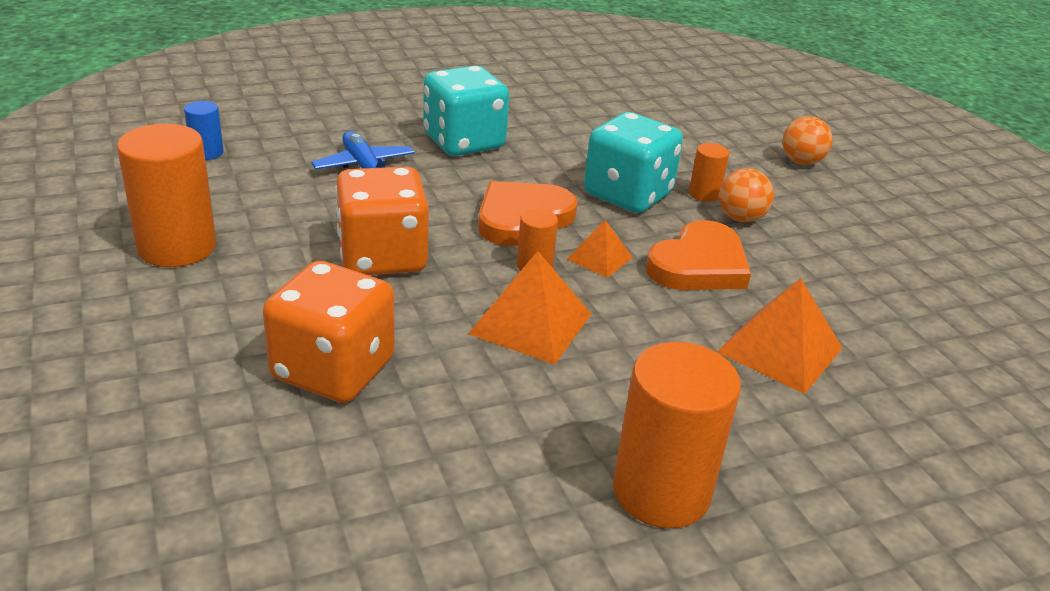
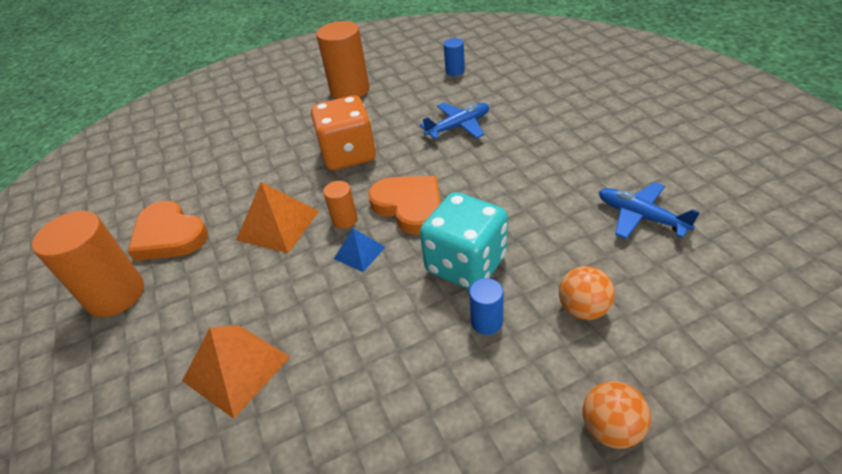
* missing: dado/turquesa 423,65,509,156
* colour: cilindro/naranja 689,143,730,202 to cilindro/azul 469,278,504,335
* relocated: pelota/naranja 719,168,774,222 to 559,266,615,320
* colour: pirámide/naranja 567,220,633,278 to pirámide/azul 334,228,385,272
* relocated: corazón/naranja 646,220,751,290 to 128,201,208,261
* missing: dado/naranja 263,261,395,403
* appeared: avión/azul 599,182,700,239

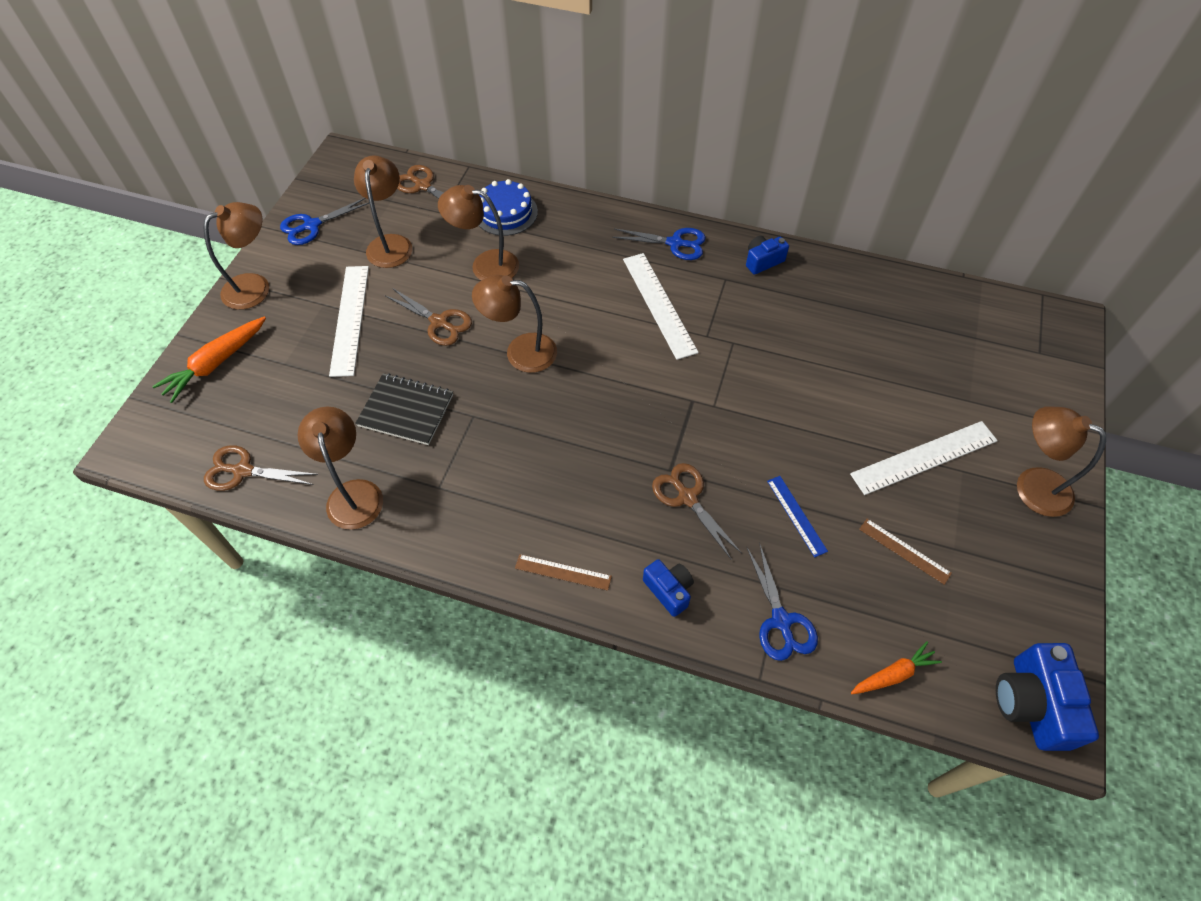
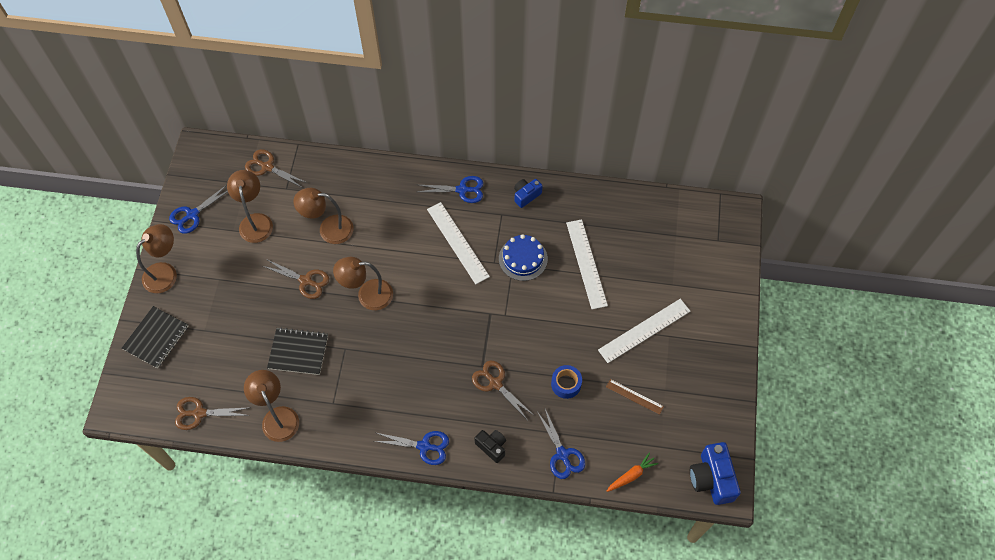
* relocated: tarta/azul 479,179,538,236 to 499,234,548,281
* relocated: regla/blanco 329,266,369,377 to 566,219,608,309
* exchanged: zanahoria/naranja 152,317,266,403 to cuaderno/negro 121,306,188,368
* missing: lámpara/marrón 1017,406,1106,517
* exchanged: regla/azul 767,476,828,557 to cinta adhesiva/azul 551,365,582,399
* exchanged: regla/marrón 515,554,612,591 to tijeras/azul 375,431,449,465
* colour: cámara/azul 643,559,694,617 to cámara/negro 474,430,506,463

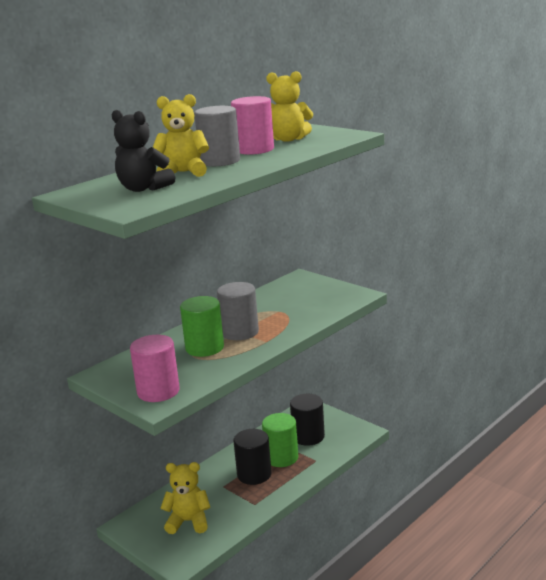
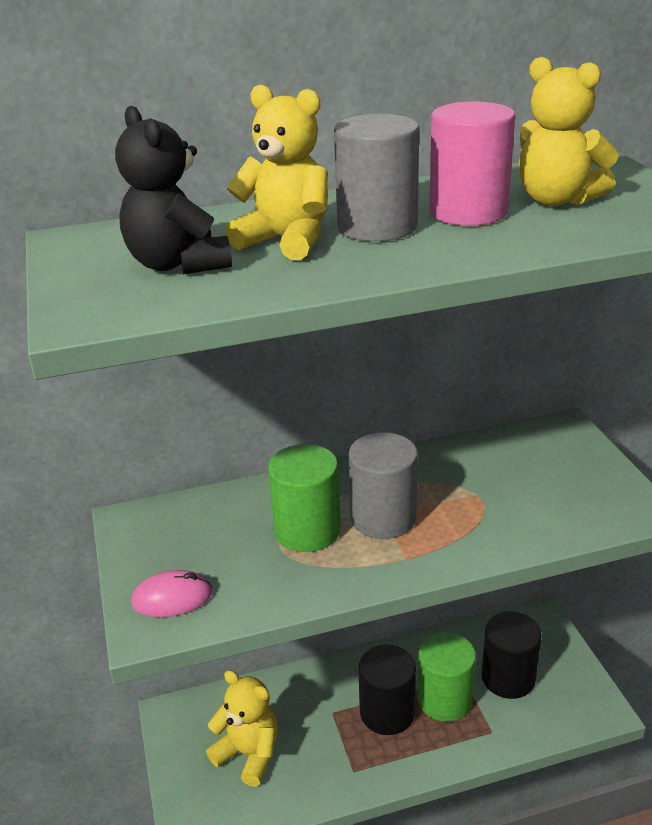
* exchanged: cilindro/rosa 130,335,180,402 to ratón/rosa 131,570,213,617

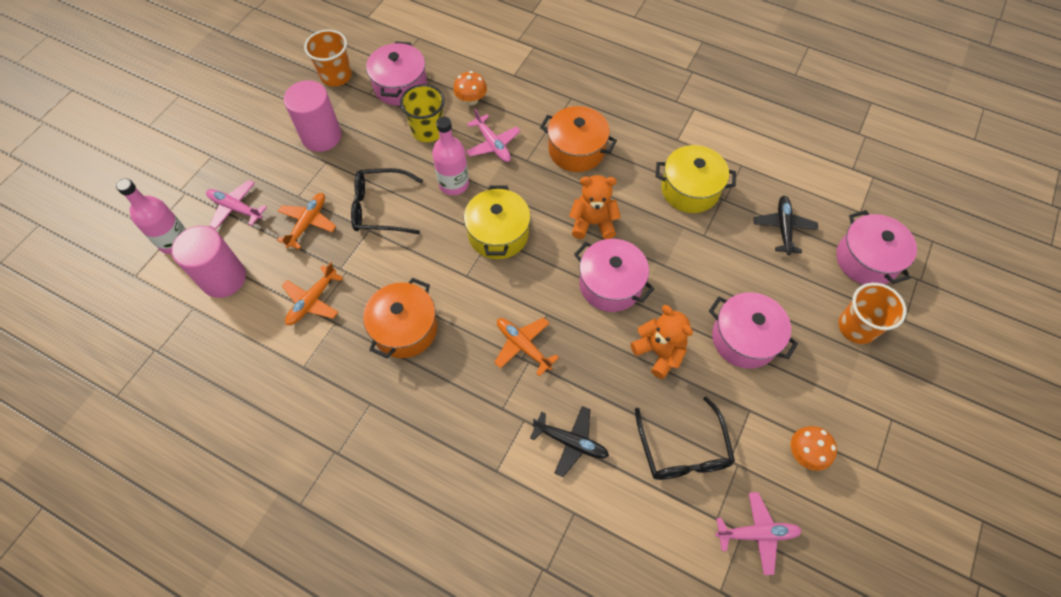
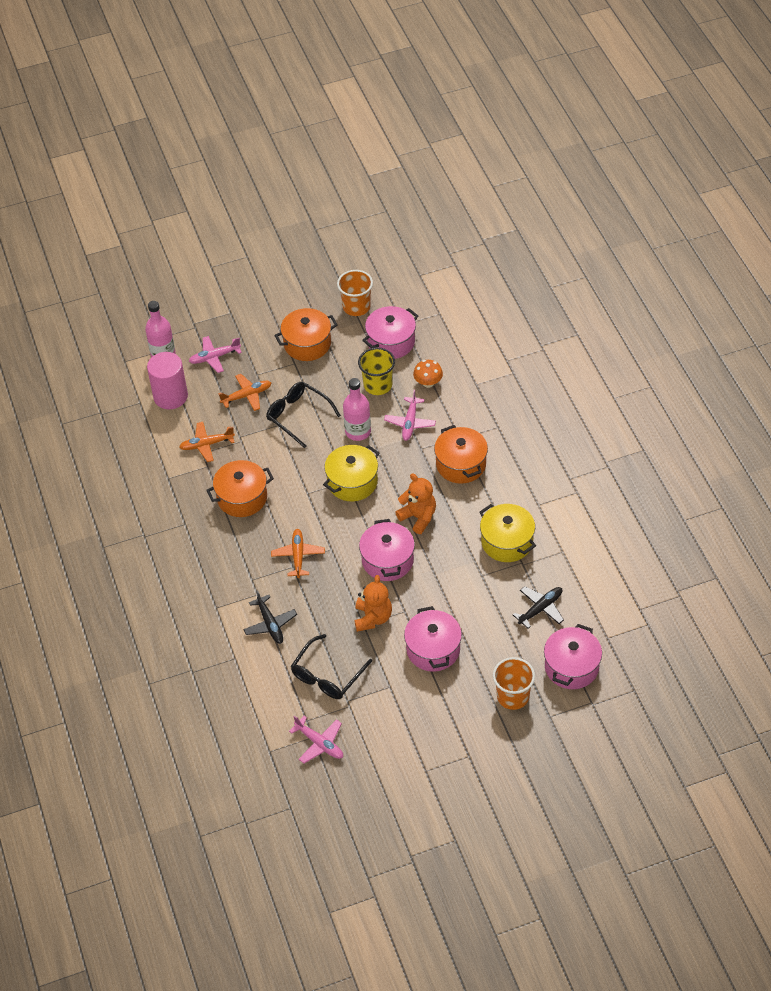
* exchanged: cilindro/rosa 284,80,342,152 to olla/naranja 274,308,338,361
* spun: avión/rosa 206,180,267,229 = 189,336,242,373 90 degrees counterclockwise
* missing: seta/naranja 791,426,837,471

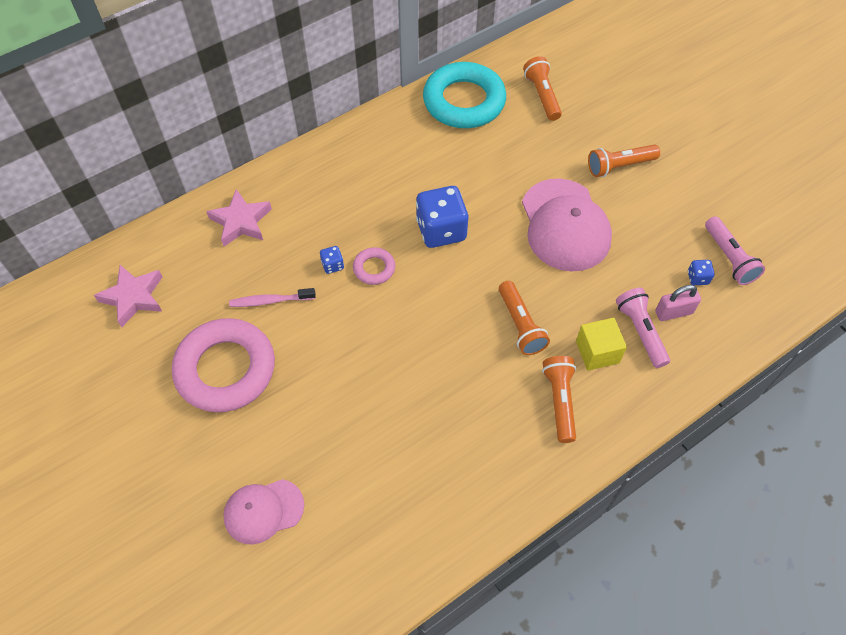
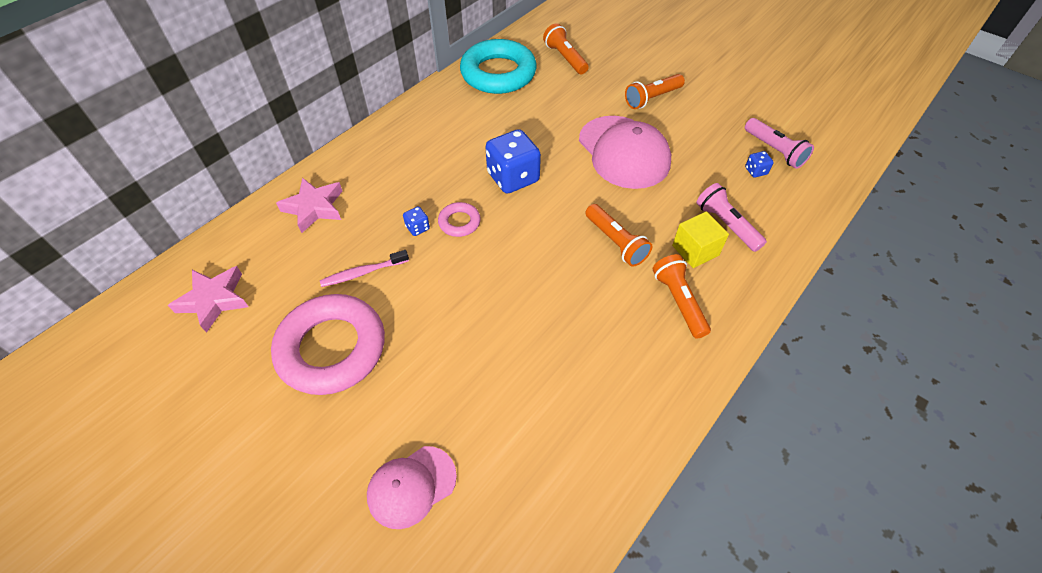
* missing: candado/rosa 655,285,701,321

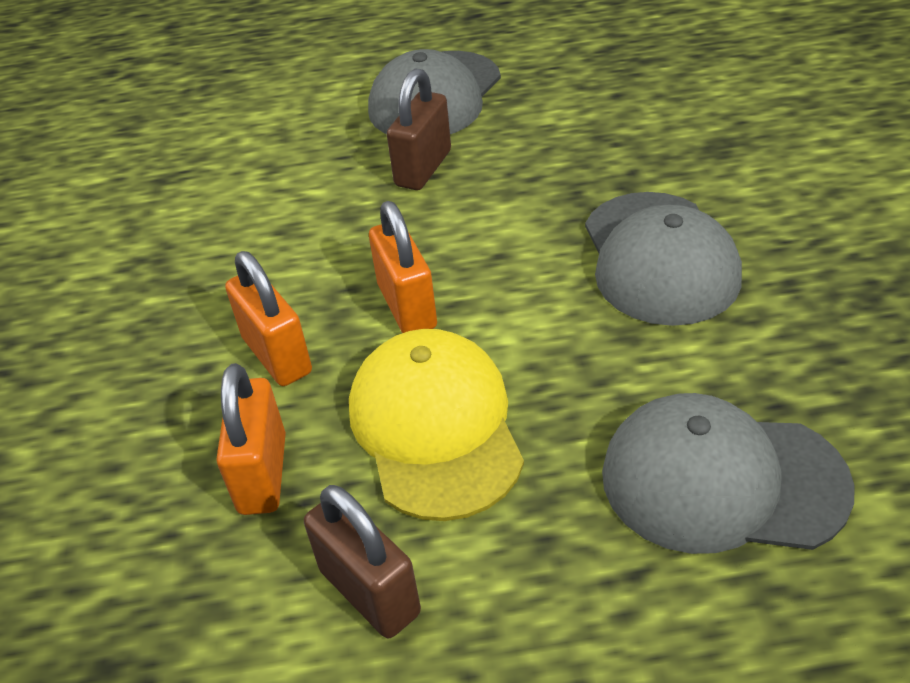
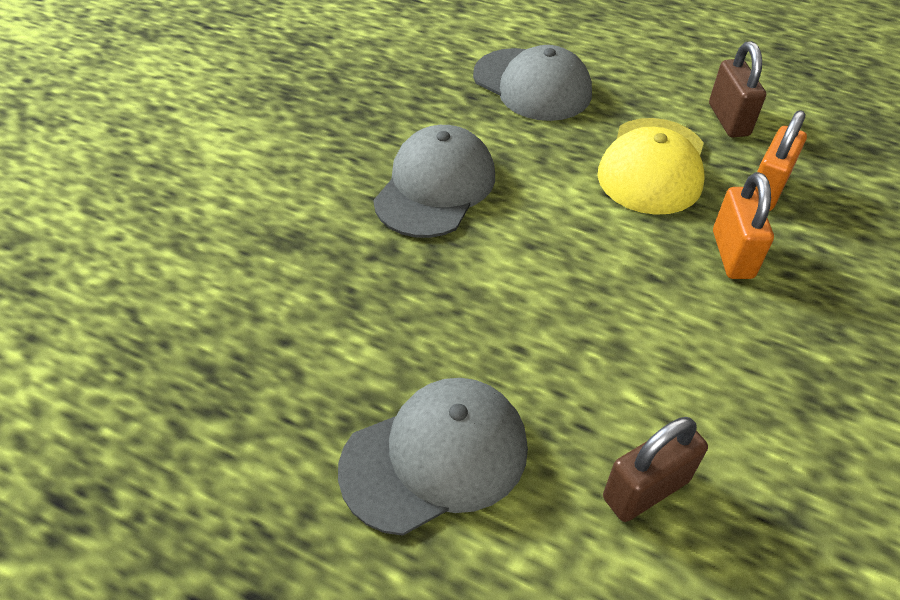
* relocated: candado/marrón 387,68,451,190 to 603,417,708,522
* missing: candado/naranja 369,201,437,333

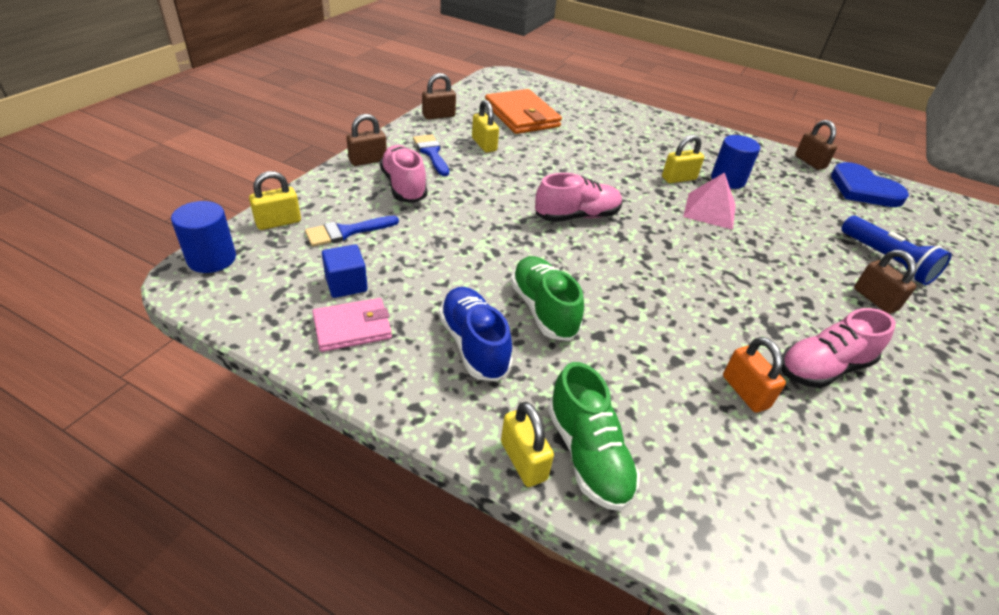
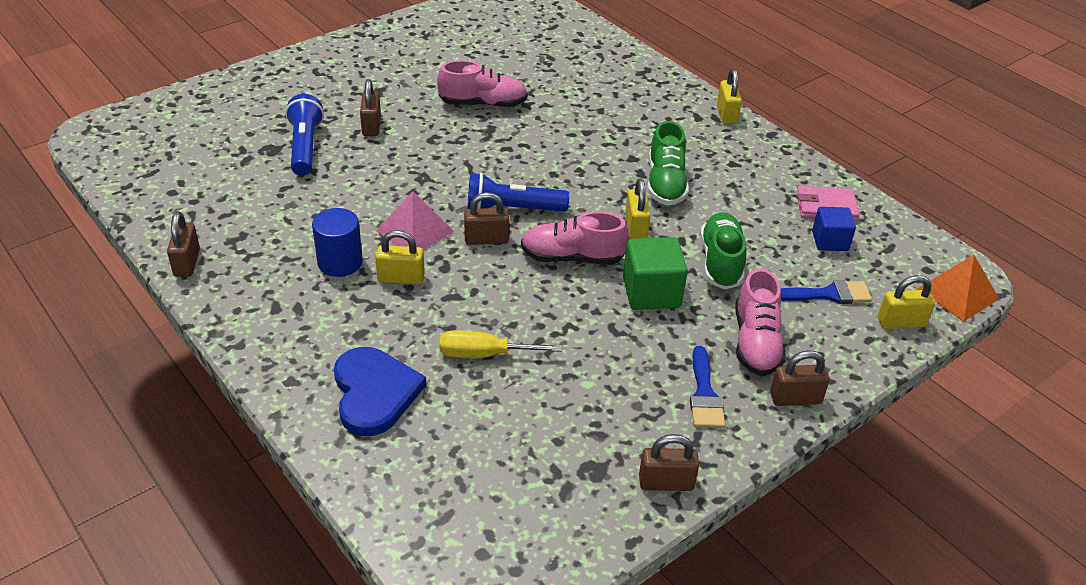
* missing: cartera/naranja 485,89,562,134
* relocated: candado/amarillo 472,100,499,153 to 625,178,651,239
* relocated: corazón/azul 831,162,909,207 to 334,347,426,436
* exchanged: cilindro/azul 171,201,236,273 to pirámide/naranja 917,255,999,322
* missing: zapato/azul 439,287,513,381
* missing: candado/naranja 723,337,786,412
* relocated: zapato/verde 548,362,640,511 to 700,212,747,289
* appeared: lámpara de mano/azul 467,173,569,212
* appeared: candado/marrón 464,192,509,245
* appeared: cubo/verde 623,237,688,310
* appeared: destornillador/amarillo 440,331,562,358

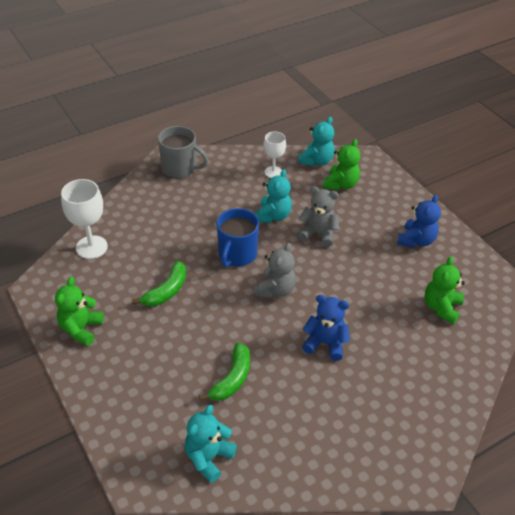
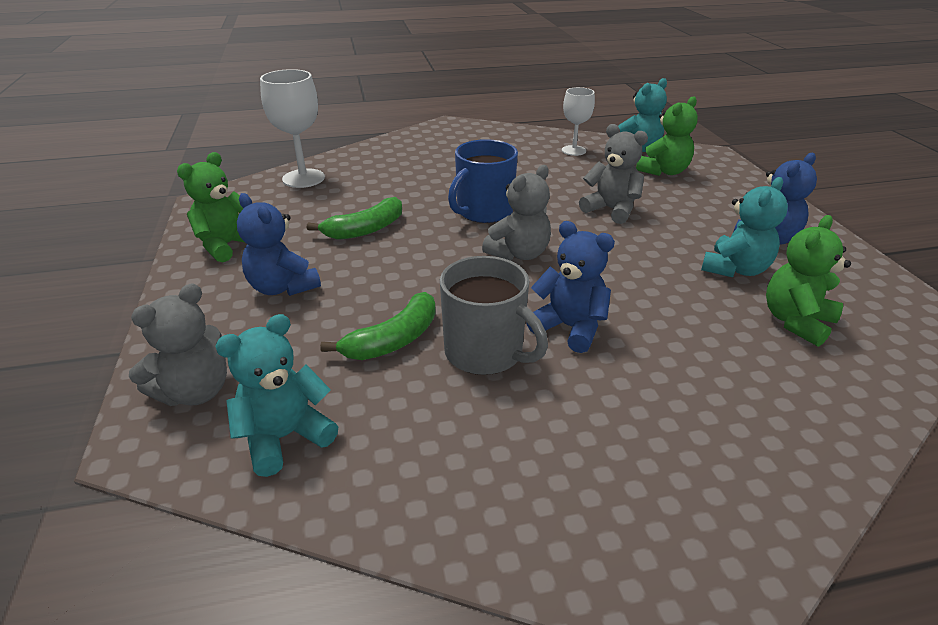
* relocated: taza/gris 158,126,208,178 to 440,256,548,375
* relocated: osito/turquesa 255,169,292,223 to 701,177,788,277
* appeared: osito/azul 237,193,321,296
* appeared: osito/gris 129,283,227,406

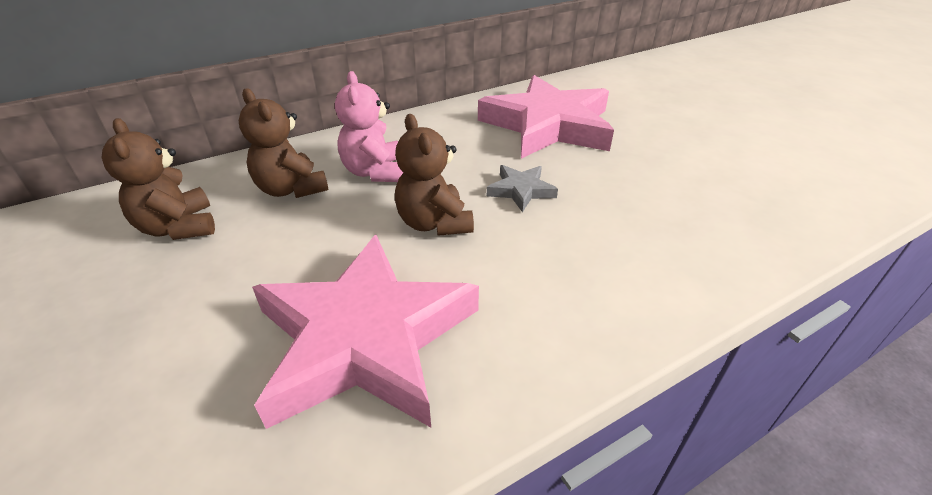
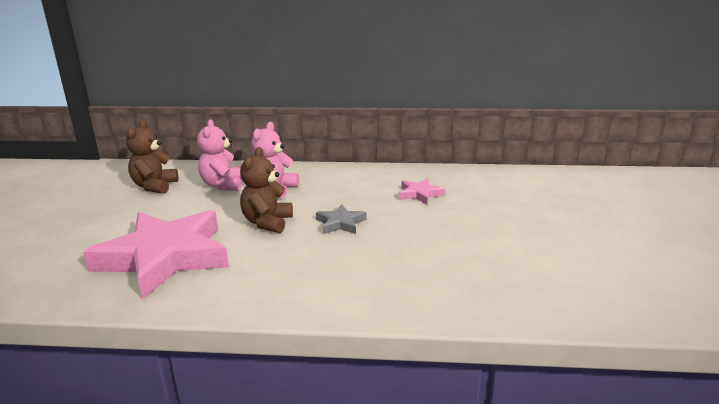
* size: estrella/rosa 478,75,614,159 = 399,178,445,205 x0.42
* colour: osito/marrón 239,88,329,198 to osito/rosa 197,119,242,191

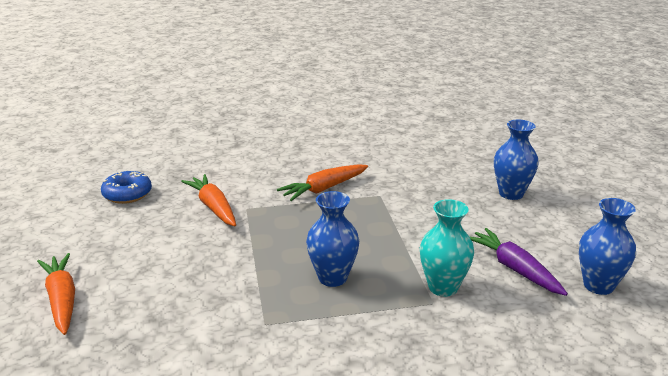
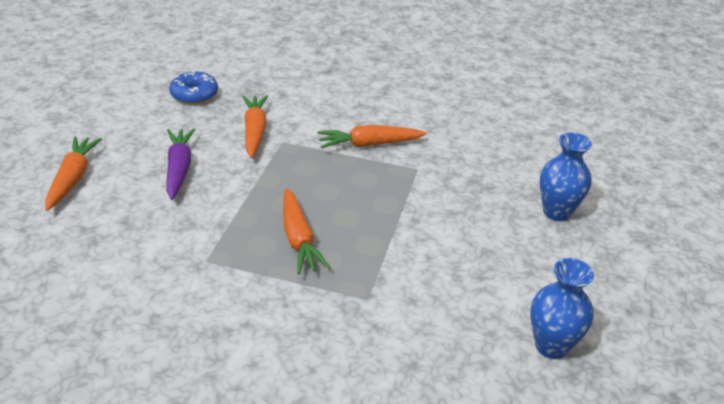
* exchanged: florero/azul 306,191,359,287 to zanahoria/naranja 283,188,331,275
* missing: florero/turquesa 420,199,474,297
* relocated: zanahoria/morado 469,228,568,296 to 167,128,195,200

